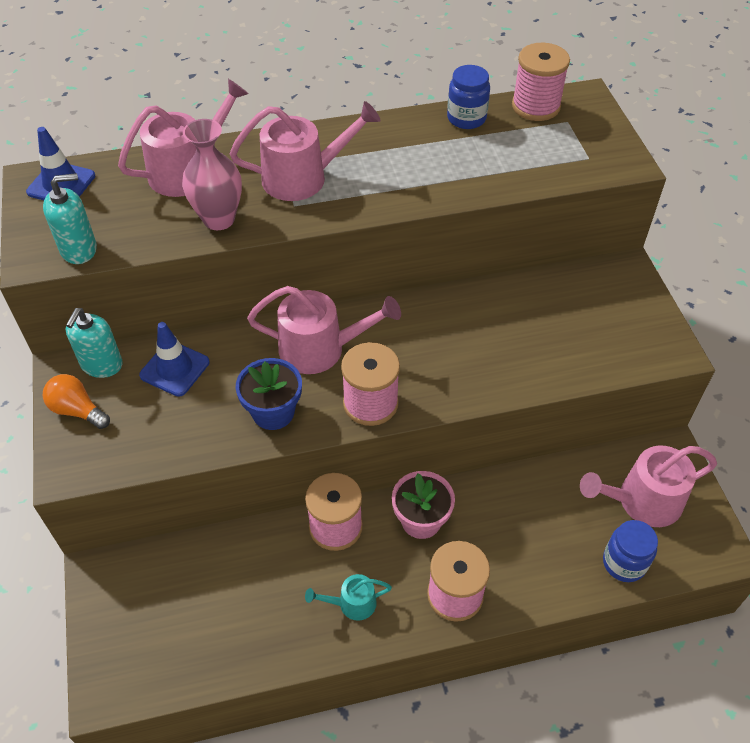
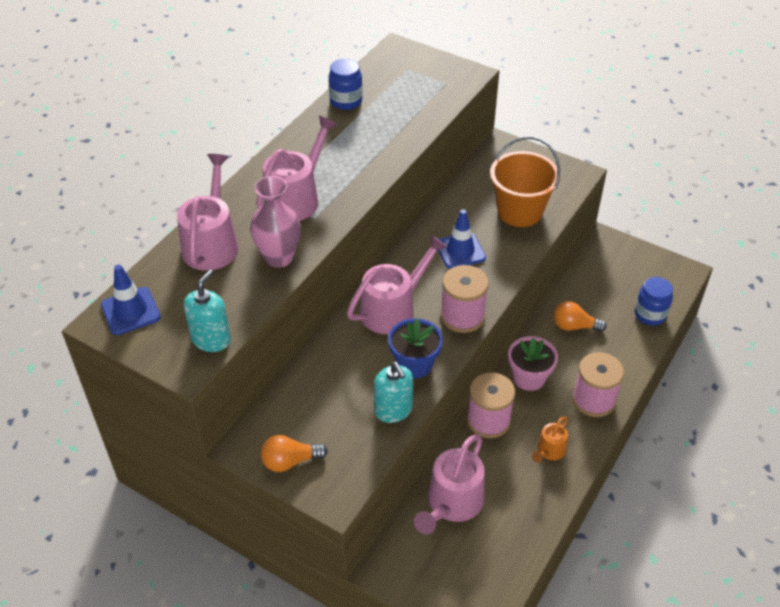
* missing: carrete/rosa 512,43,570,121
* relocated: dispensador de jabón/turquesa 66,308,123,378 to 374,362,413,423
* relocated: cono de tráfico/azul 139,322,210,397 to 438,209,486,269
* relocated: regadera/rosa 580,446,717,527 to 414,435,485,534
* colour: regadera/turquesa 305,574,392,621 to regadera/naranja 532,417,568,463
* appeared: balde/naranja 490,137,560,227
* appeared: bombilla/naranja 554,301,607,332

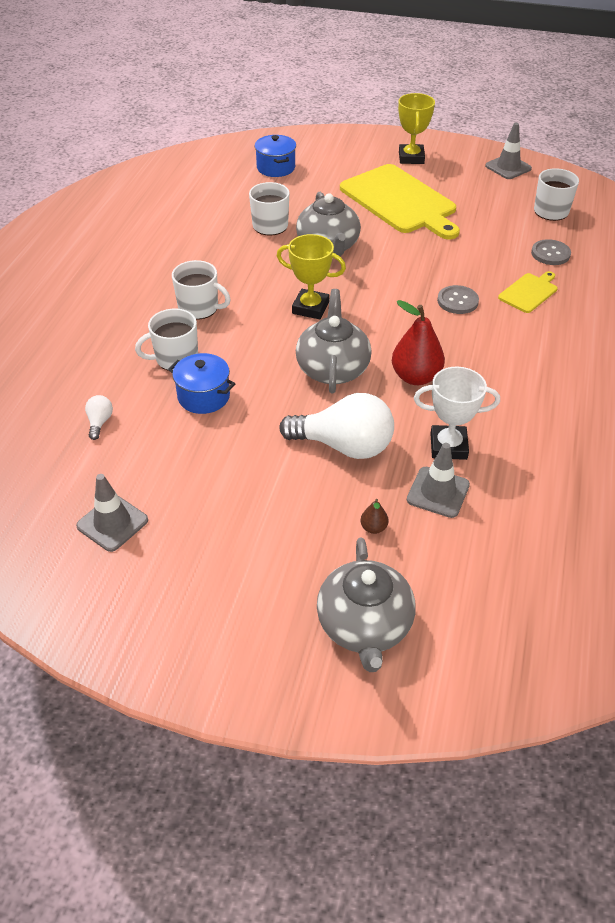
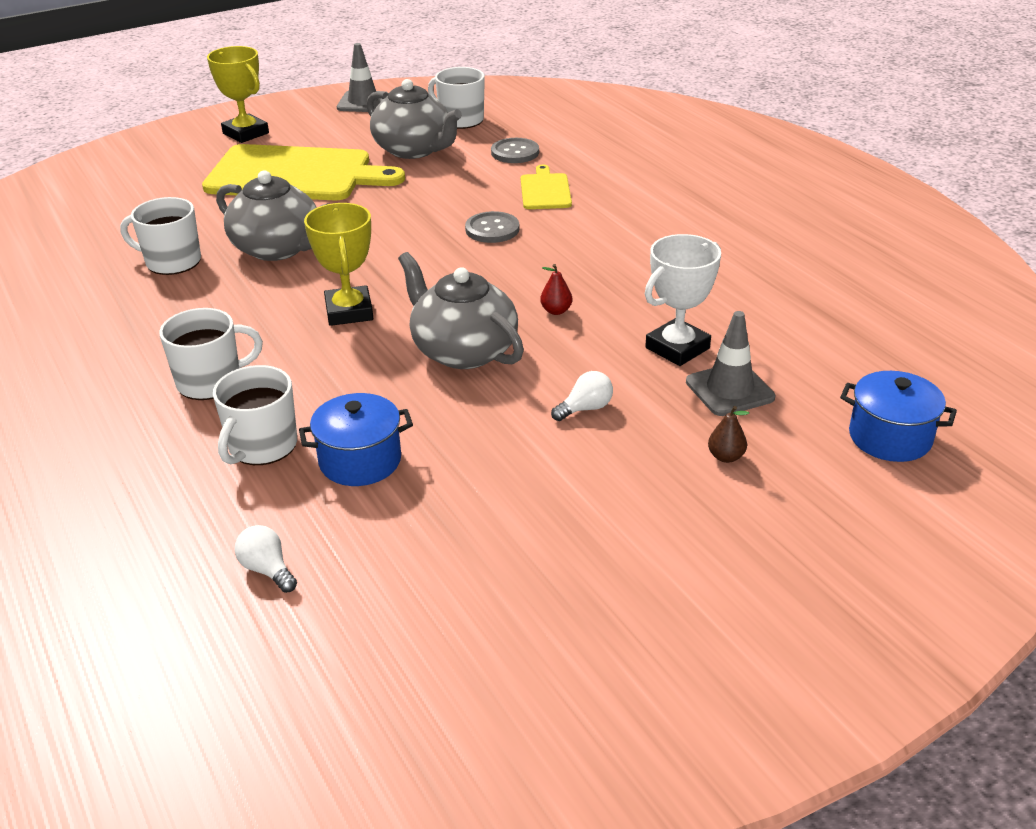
* relocated: olla/azul 255,135,296,177 to 840,371,957,462
* spun: trofeo/amarillo 277,234,346,319 = 304,203,373,326 75 degrees counterclockwise
* size: pera/rojo 392,300,445,385 = 540,264,572,315 x0.46
* size: bombilla/blanco 279,393,394,459 = 551,371,613,421 x0.43
* missing: cono de tráfico/gris 76,474,148,552
* relocated: tetera/gris 317,538,416,672 to 366,79,462,159

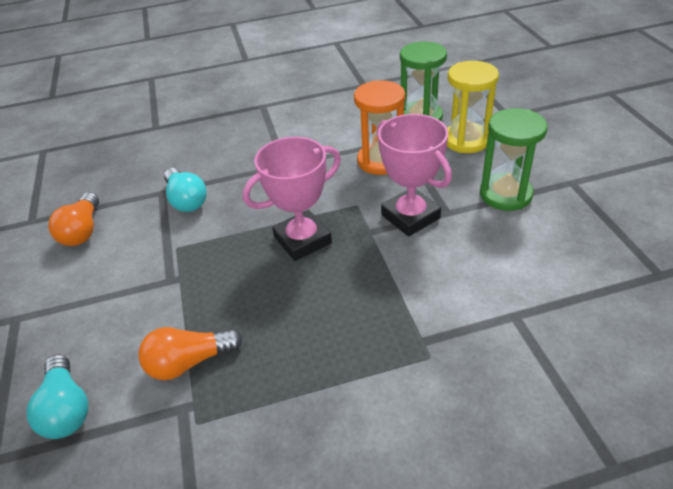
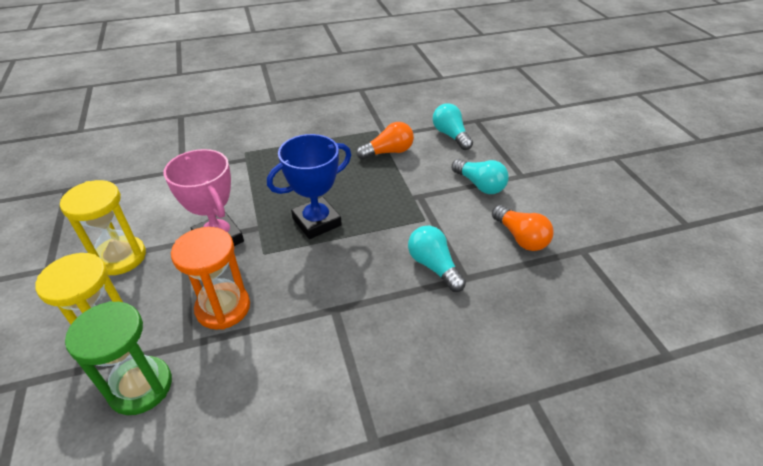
* colour: reloj de arena/verde 480,108,548,211 to reloj de arena/amarillo 60,180,146,275
* colour: trofeo/rosa 243,137,341,261 to trofeo/azul 267,134,351,239
* spun: bombilla/naranja 48,193,99,246 = 492,205,554,251 150 degrees clockwise
* appeared: bombilla/turquesa 452,159,509,194

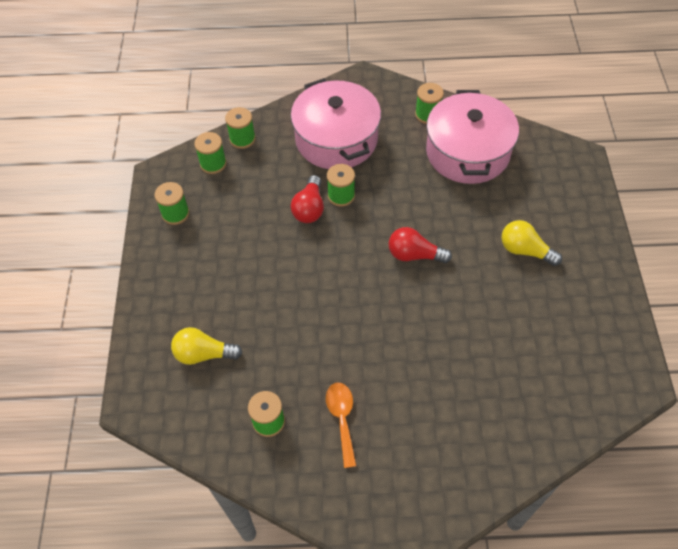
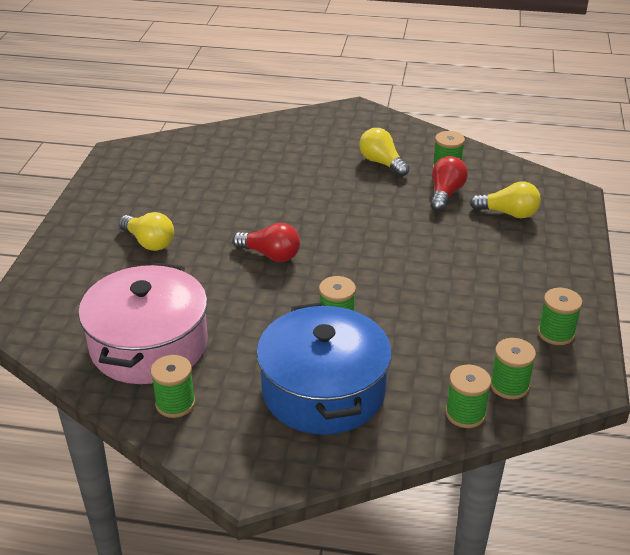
* colour: olla/rosa 291,78,381,169 to olla/azul 256,302,392,435
* relocated: bombilla/rojo 291,175,324,223 to 430,156,468,211
* exchanged: cuchara/naranja 326,383,357,468 to bombilla/amarillo 359,128,410,177

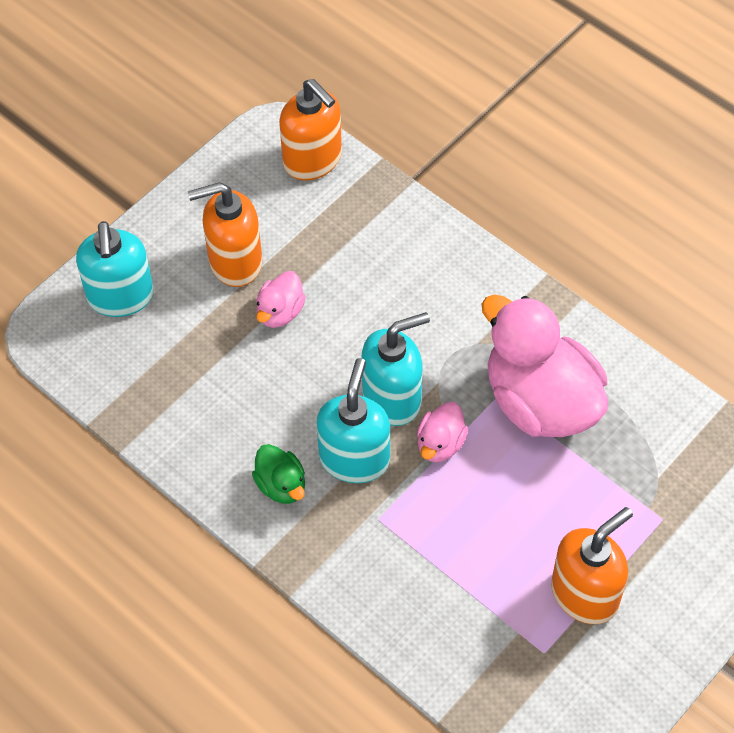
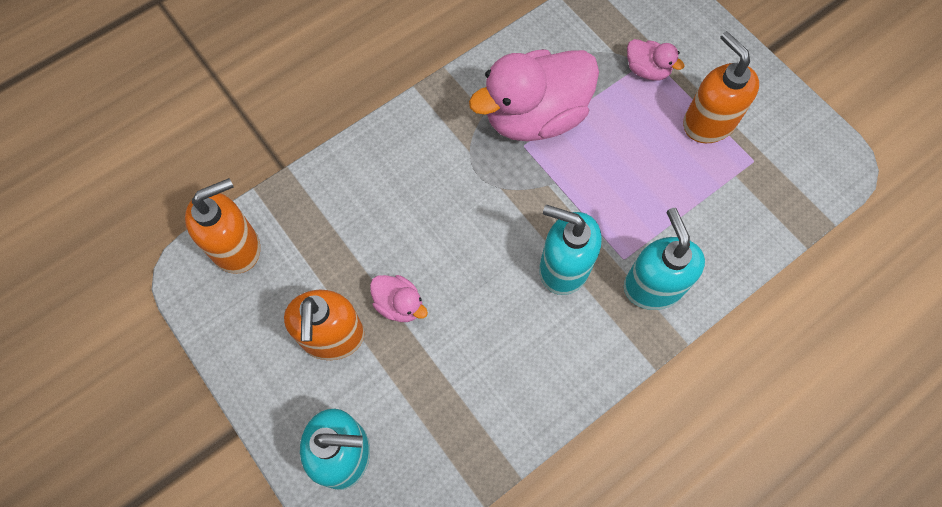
* relocated: dispensador de jabón/turquesa 362,312,430,426 to 624,208,705,310
* relocated: pato/rosa 417,402,468,463 to 627,39,685,80
* missing: pato/verde 252,444,305,504

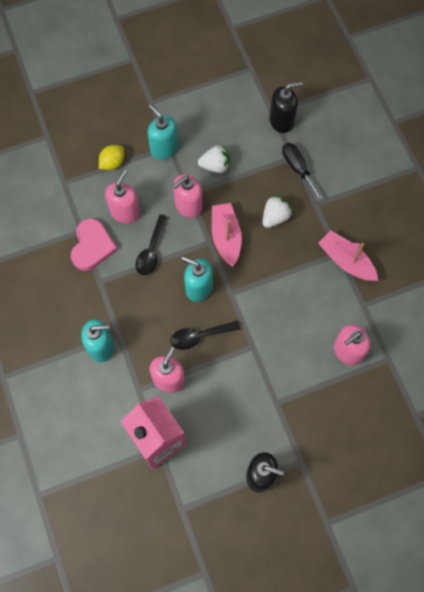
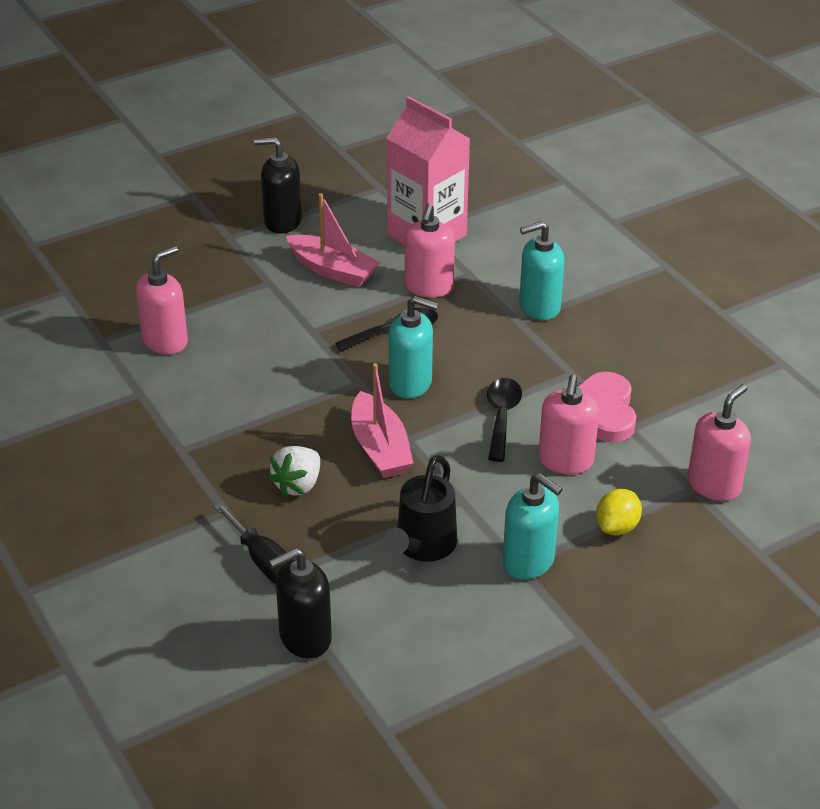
* exchanged: fresa/blanco 198,144,230,173 to regadera/negro 383,455,457,562
* relocated: dispensador de jabón/rosa 173,174,203,218 to 688,384,751,501
* relocated: barco/rosa 318,230,378,281 to 286,193,380,287

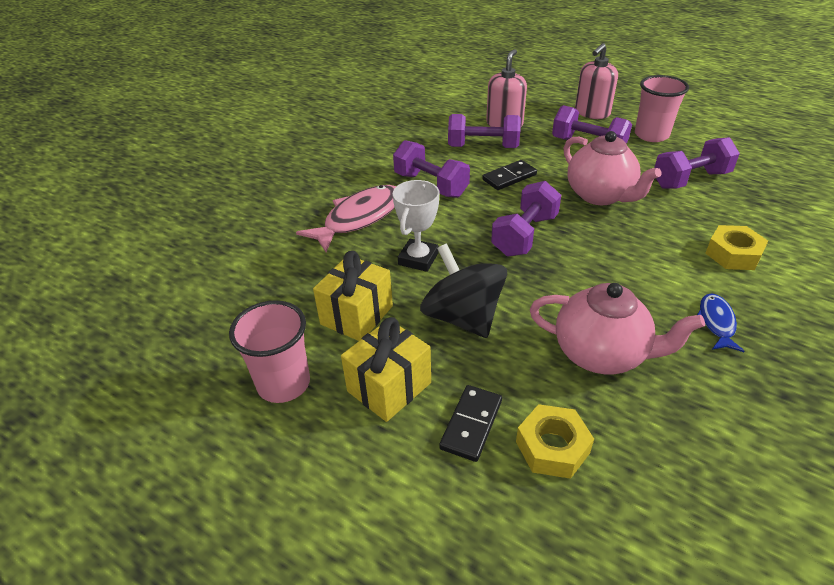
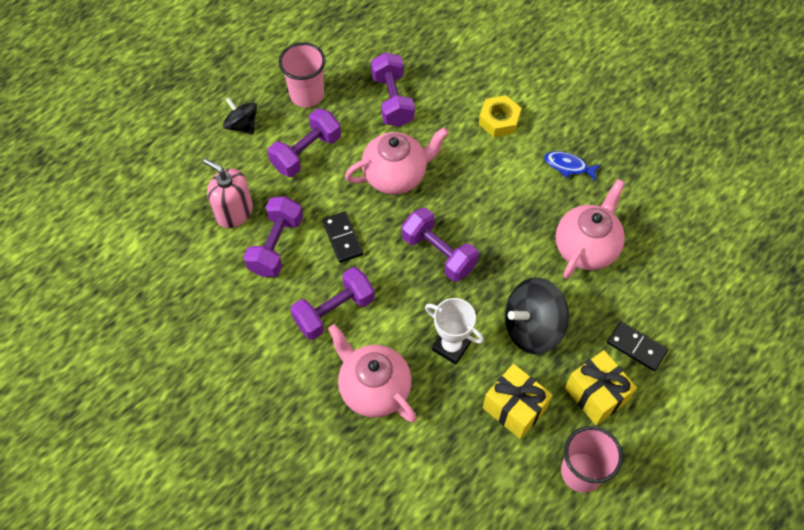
* exchanged: dispensador de jabón/rosa 575,43,618,119 to peonza/negro 223,98,257,134
* exchanged: pez/rosa 296,185,396,252 to tetera/rosa 328,324,417,422
* missing: tuerca/amarillo 516,404,594,479

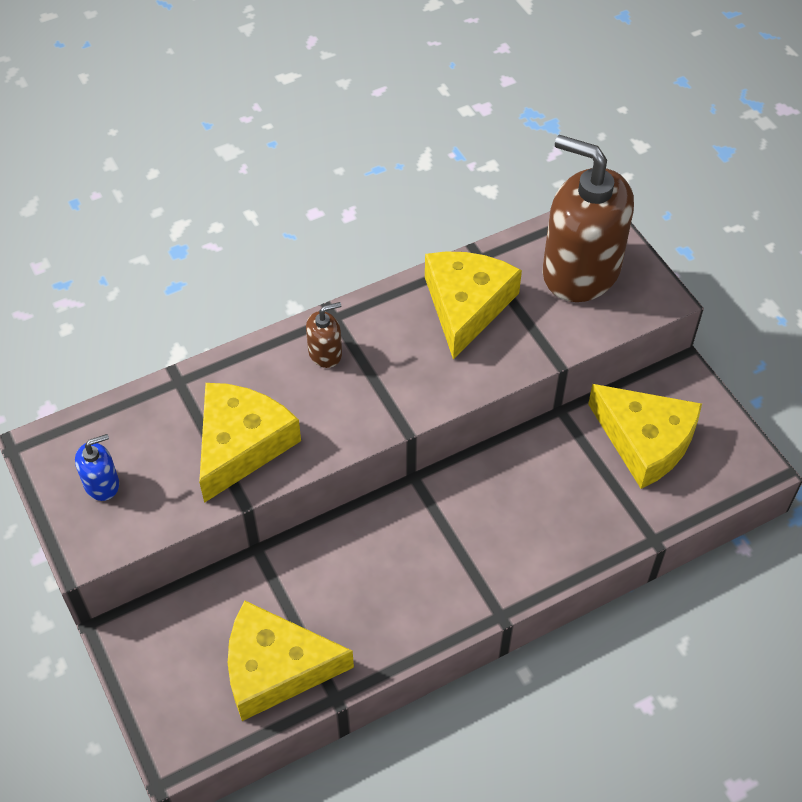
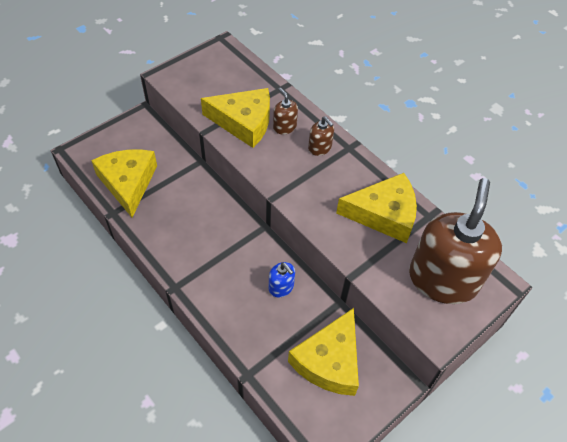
* relocated: dispensador de jabón/azul 75,434,119,501 to 269,262,295,297
* appeared: dispensador de jabón/marrón 273,88,298,134

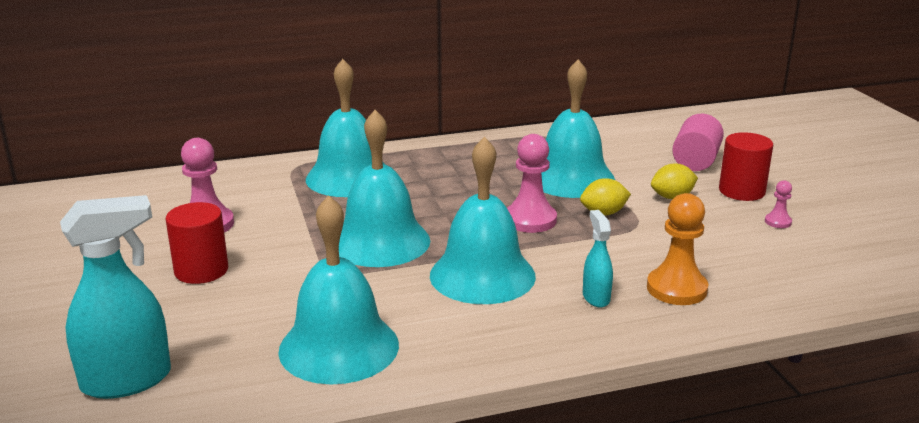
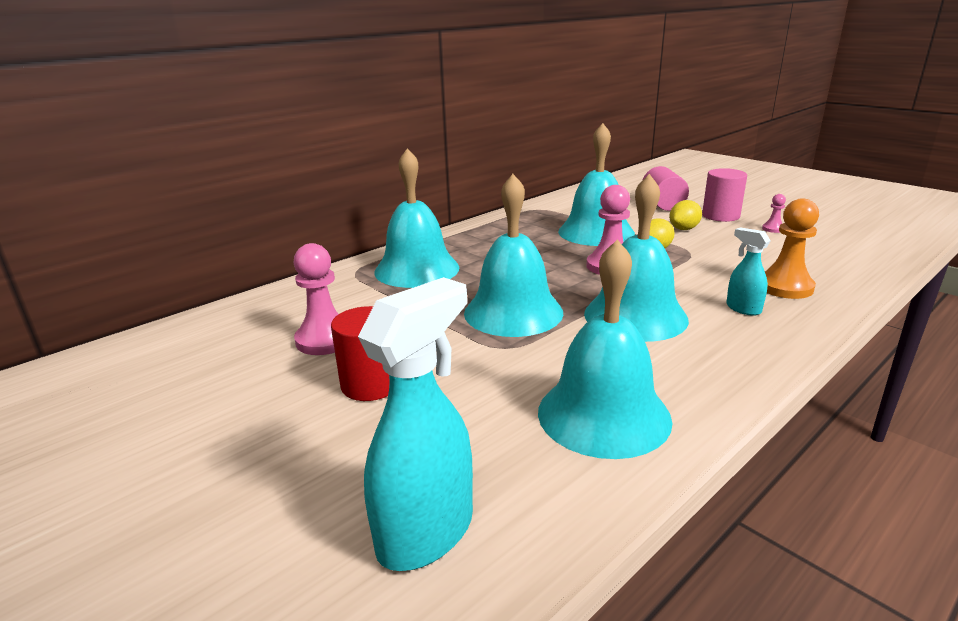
* colour: cilindro/rojo 719,132,773,201 to cilindro/rosa 702,168,747,222

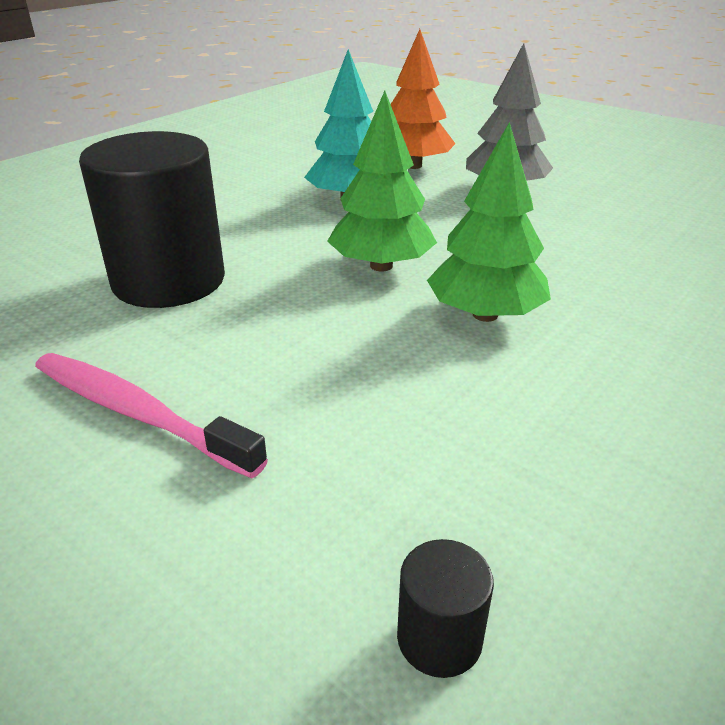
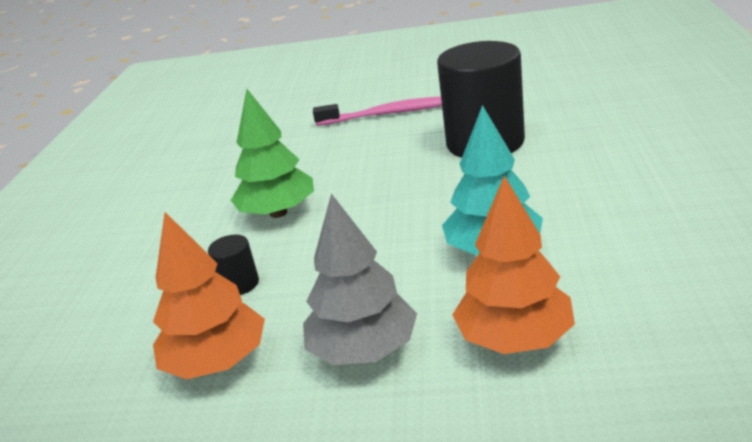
* missing: árbol/verde 327,91,437,272
* relocated: cilindro/negro 397,539,494,678 to 208,235,259,295
* appeared: árbol/naranja 153,212,265,379

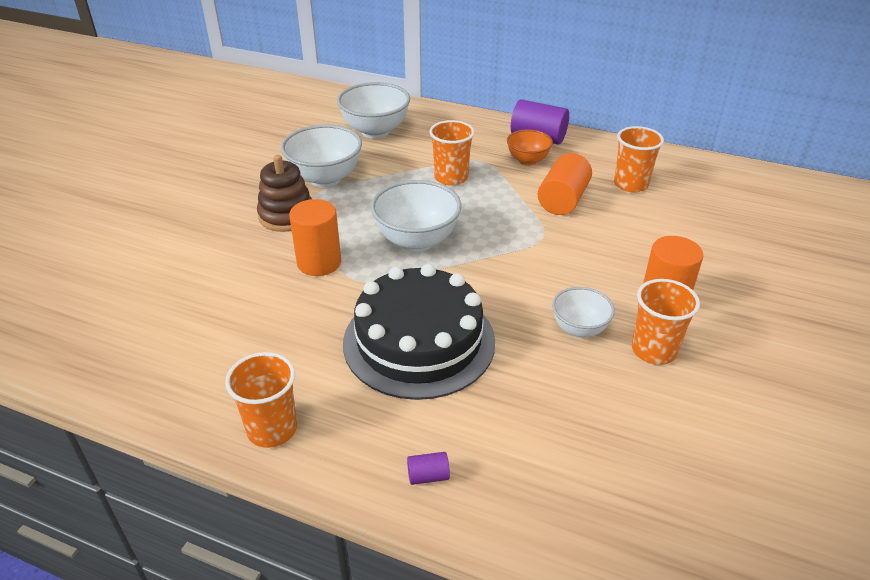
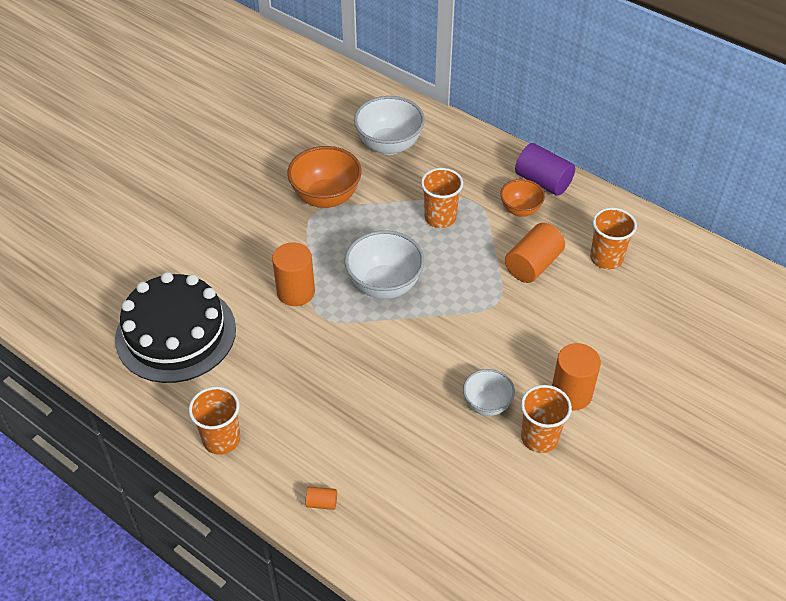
* colour: cuenco/blanco 281,125,362,188 to cuenco/naranja 287,146,362,208
* missing: juguete apilable/marrón 257,155,312,232
* relocated: tarta/negro 343,264,495,400 to 115,272,236,383
* colour: cilindro/morado 407,452,450,485 to cilindro/naranja 306,487,337,510

